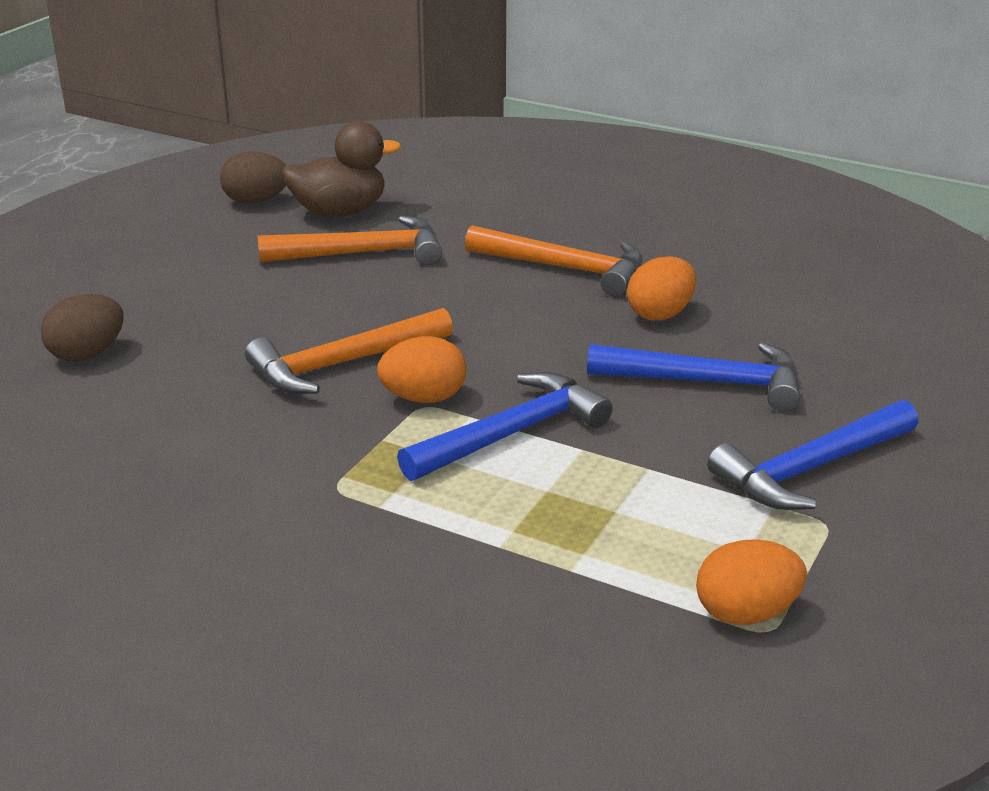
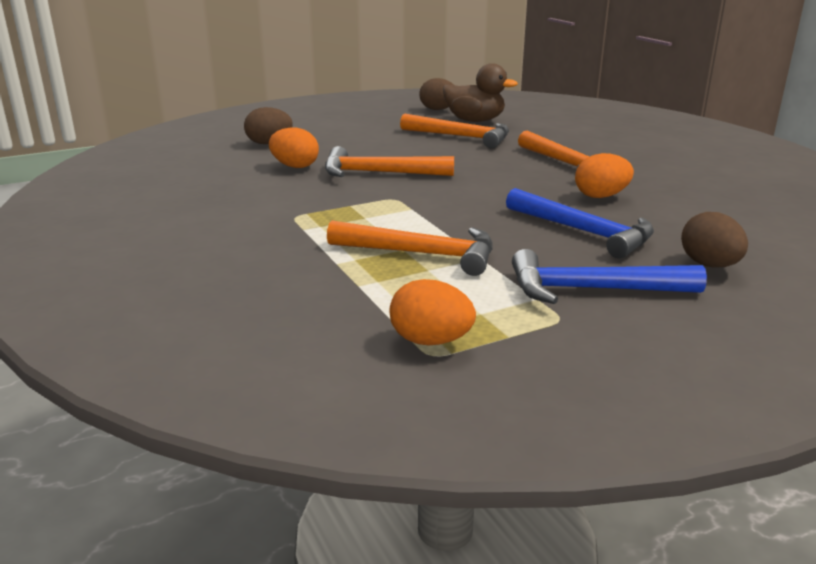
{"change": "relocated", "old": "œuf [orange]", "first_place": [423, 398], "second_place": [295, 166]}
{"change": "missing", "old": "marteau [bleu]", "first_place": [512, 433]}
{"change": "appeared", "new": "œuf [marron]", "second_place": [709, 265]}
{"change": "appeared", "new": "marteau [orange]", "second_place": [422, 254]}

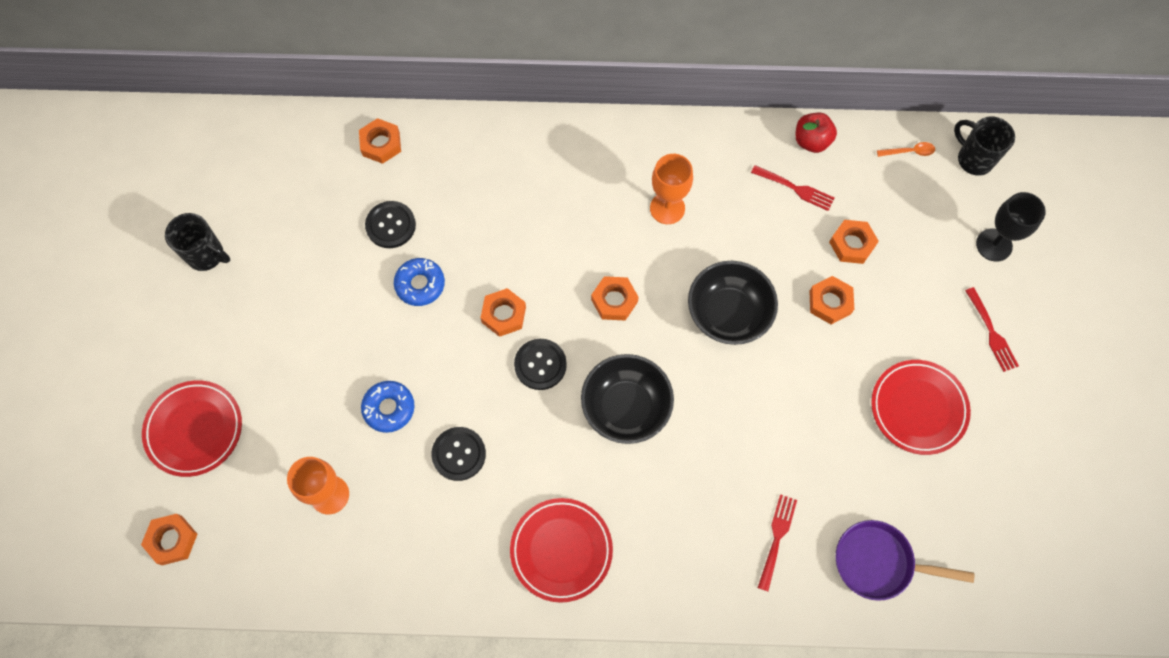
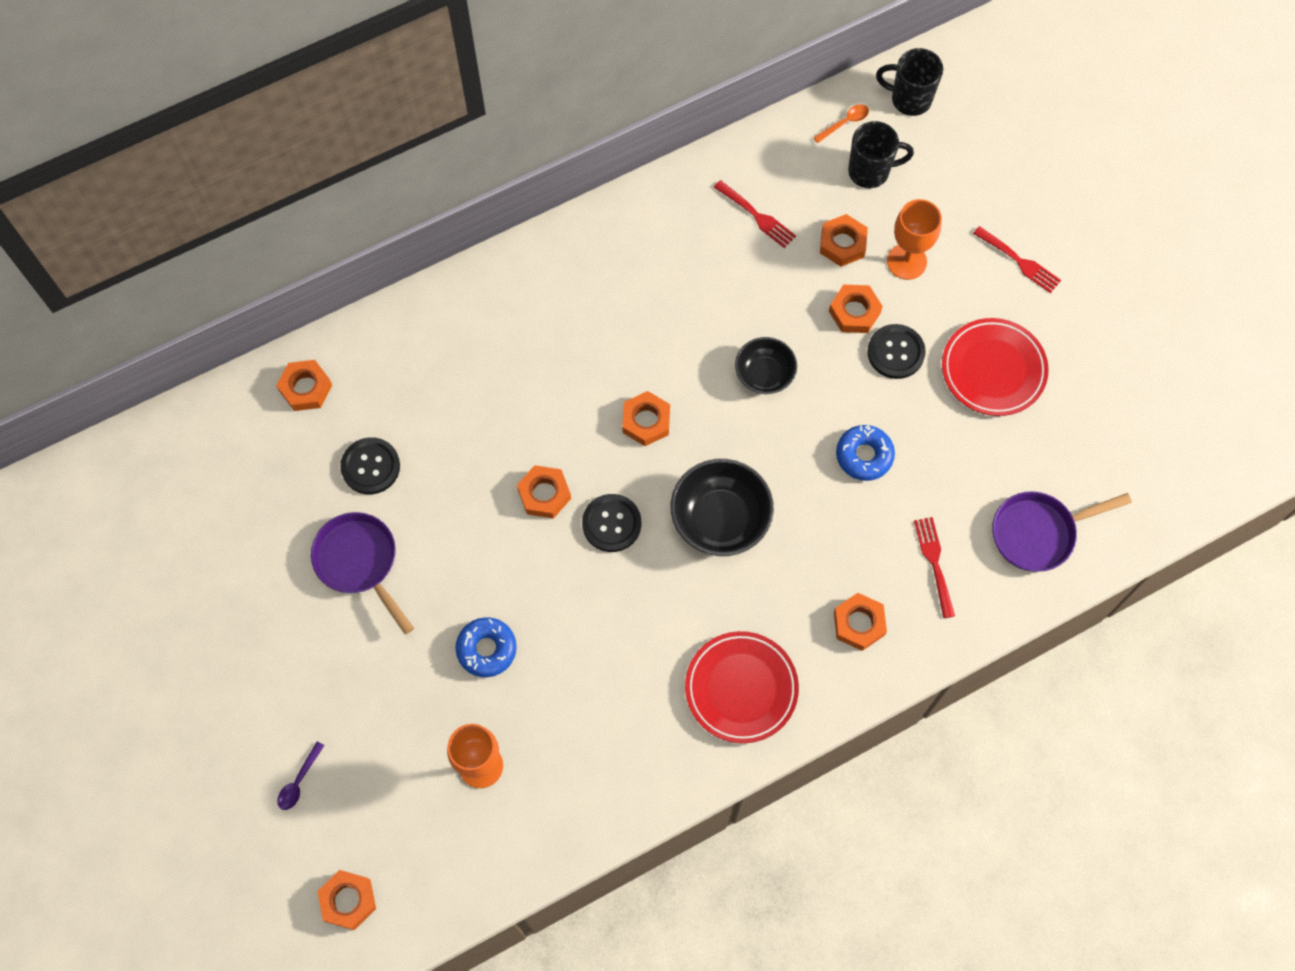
{"change": "missing", "old": "pomme [rouge]", "first_place": [811, 141]}
{"change": "relocated", "old": "verre à pied [orange]", "first_place": [667, 208], "second_place": [906, 261]}
{"change": "spun", "old": "fourchette [rouge]", "first_place": [796, 188], "second_place": [757, 216], "degrees": 45}
{"change": "missing", "old": "verre à pied [noir]", "first_place": [994, 245]}
{"change": "relocated", "old": "tasse [noir]", "first_place": [207, 255], "second_place": [870, 171]}
{"change": "relocated", "old": "beignet [bleu]", "first_place": [420, 284], "second_place": [864, 455]}
{"change": "size", "old": "bol [noir]", "first_place": [728, 313], "second_place": [764, 374], "factor": 0.63}
{"change": "exchanged", "old": "assiette [rouge]", "new": "cuillère [violet]", "first_place": [194, 429], "second_place": [298, 781]}
{"change": "relocated", "old": "bouton [noir]", "first_place": [459, 454], "second_place": [895, 352]}
{"change": "appeared", "new": "poêle [violet]", "second_place": [360, 562]}
{"change": "appeared", "new": "écrou [orange]", "second_place": [859, 623]}

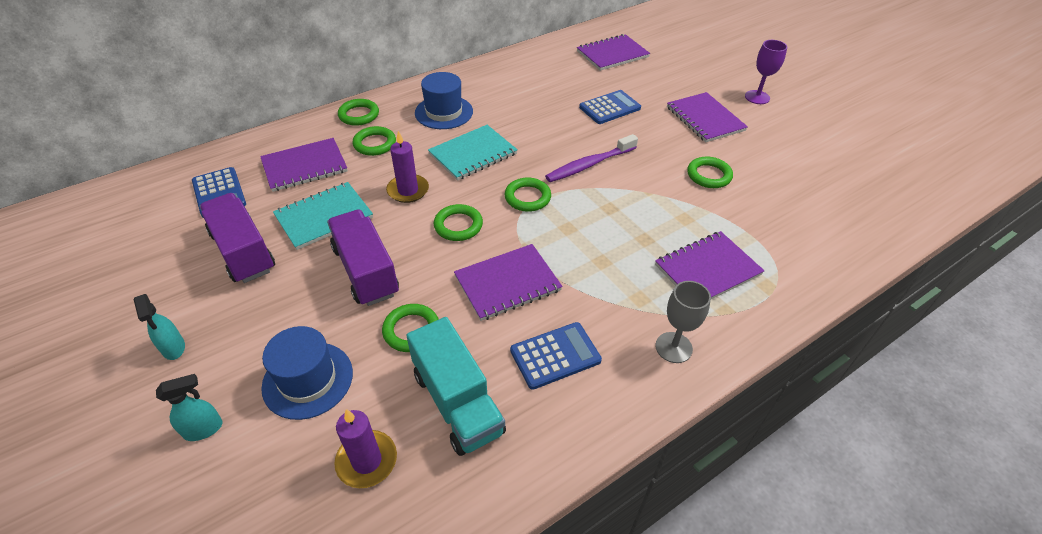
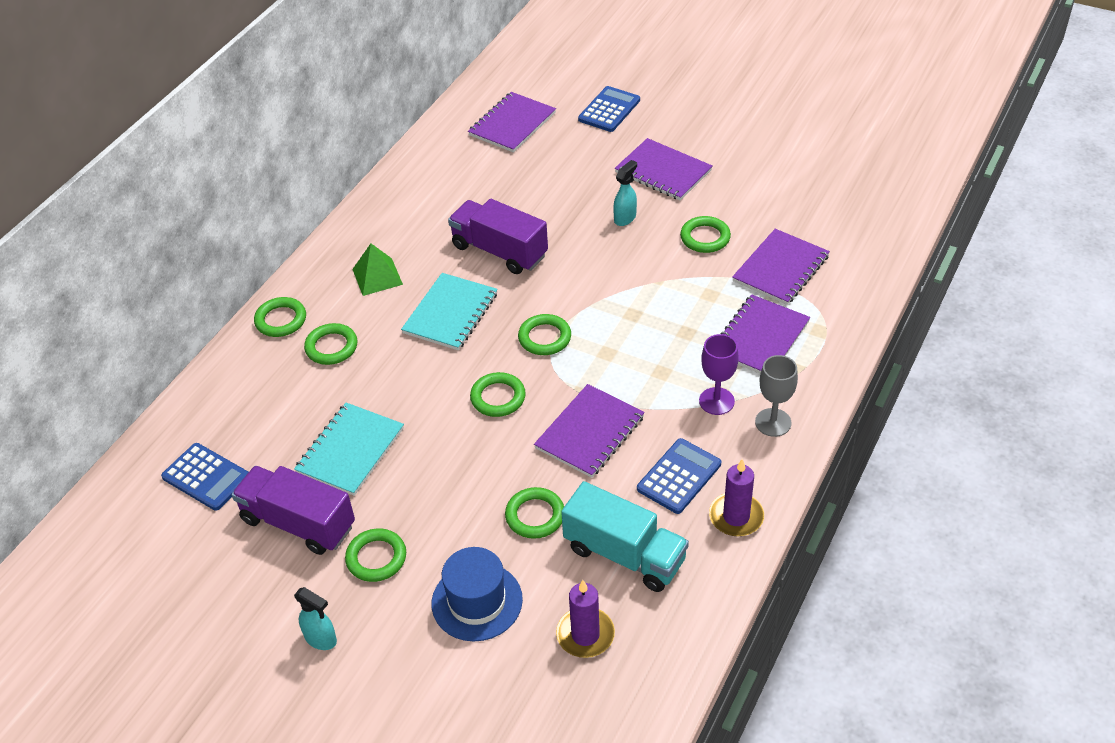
{"change": "relocated", "old": "verre à pied [violet]", "first_place": [757, 97], "second_place": [716, 401]}
{"change": "exchanged", "old": "chapeau [bleu]", "new": "pyramide [vert]", "first_place": [444, 112], "second_place": [377, 276]}
{"change": "relocated", "old": "calculatrice [bleu]", "first_place": [609, 108], "second_place": [609, 110]}
{"change": "relocated", "old": "bougie [violet]", "first_place": [408, 190], "second_place": [736, 517]}
{"change": "missing", "old": "brosse à dents [violet]", "first_place": [589, 165]}
{"change": "relocated", "old": "carnet [violet]", "first_place": [304, 166], "second_place": [781, 269]}
{"change": "relocated", "old": "camion [violet]", "first_place": [366, 271], "second_place": [499, 251]}
{"change": "relocated", "old": "vaporisateur [turquoise]", "first_place": [204, 429], "second_place": [625, 218]}
{"change": "appeared", "new": "anneau [vert]", "second_place": [376, 558]}

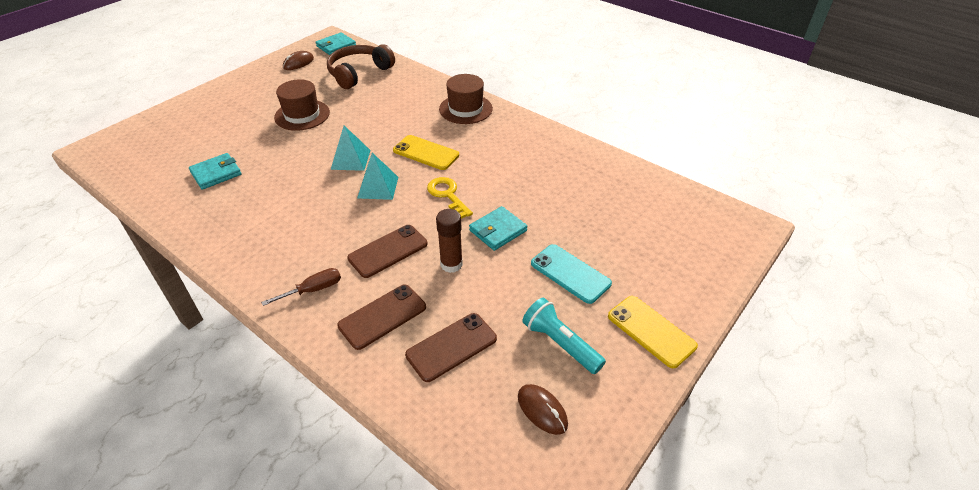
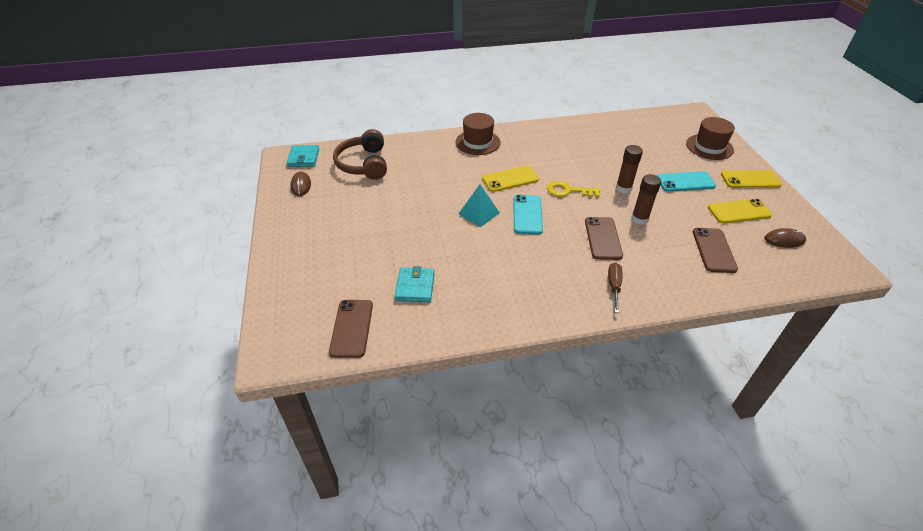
{"change": "relocated", "old": "chapeau [marron]", "first_place": [302, 115], "second_place": [709, 147]}
{"change": "exchanged", "old": "pyramide [turquoise]", "new": "téléphone [turquoise]", "first_place": [378, 187], "second_place": [527, 214]}
{"change": "exchanged", "old": "portefeuille [turquoise]", "new": "bâton de colle [marron]", "first_place": [498, 230], "second_place": [623, 188]}
{"change": "relocated", "old": "téléphone [marron]", "first_place": [382, 316], "second_place": [351, 328]}
{"change": "exchanged", "old": "lampe de poche [turquoise]", "new": "téléphone [jaune]", "first_place": [560, 344], "second_place": [739, 211]}

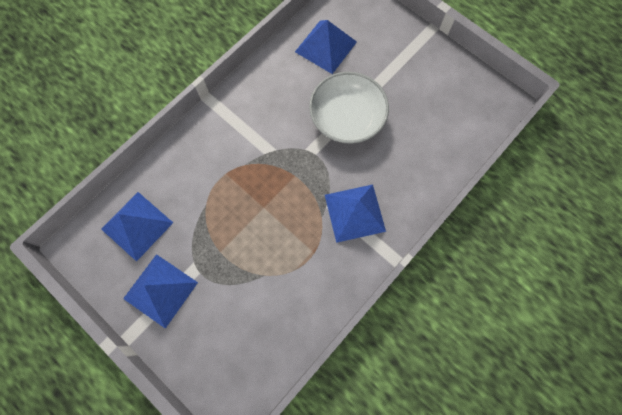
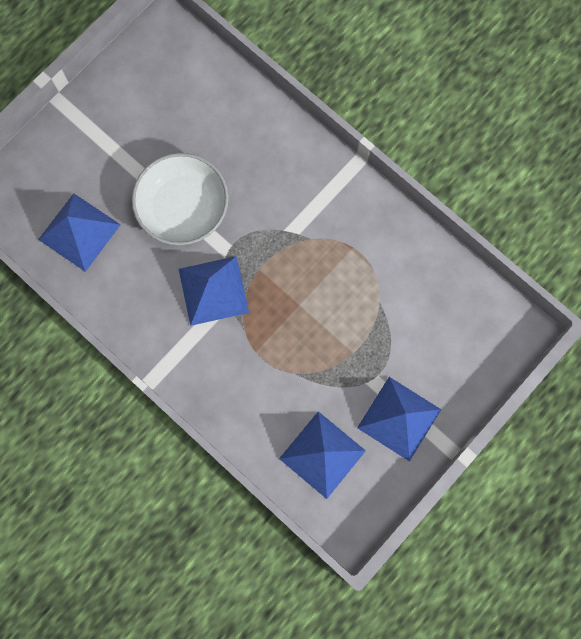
{"change": "relocated", "old": "pyramide [bleu]", "first_place": [354, 212], "second_place": [213, 290]}

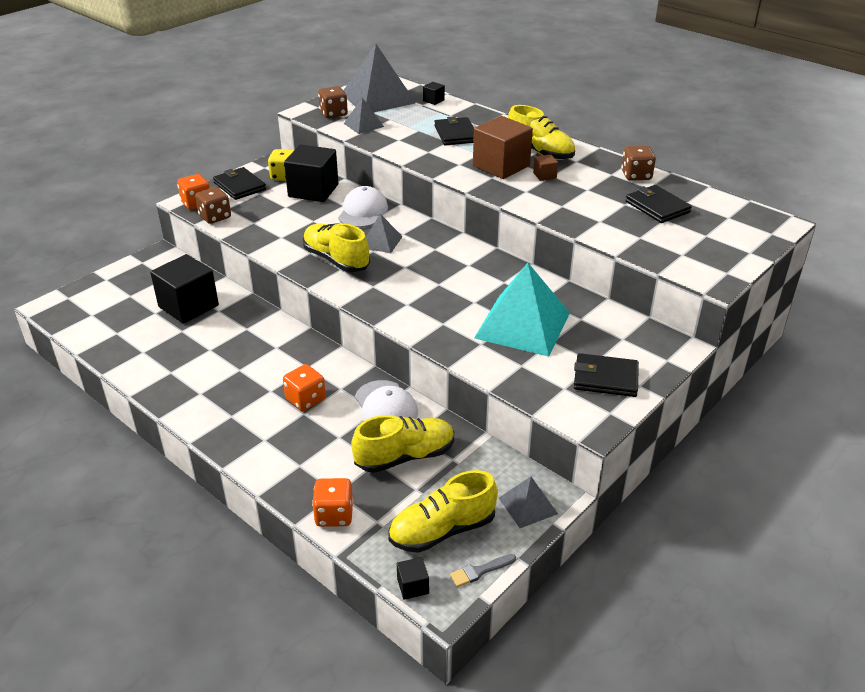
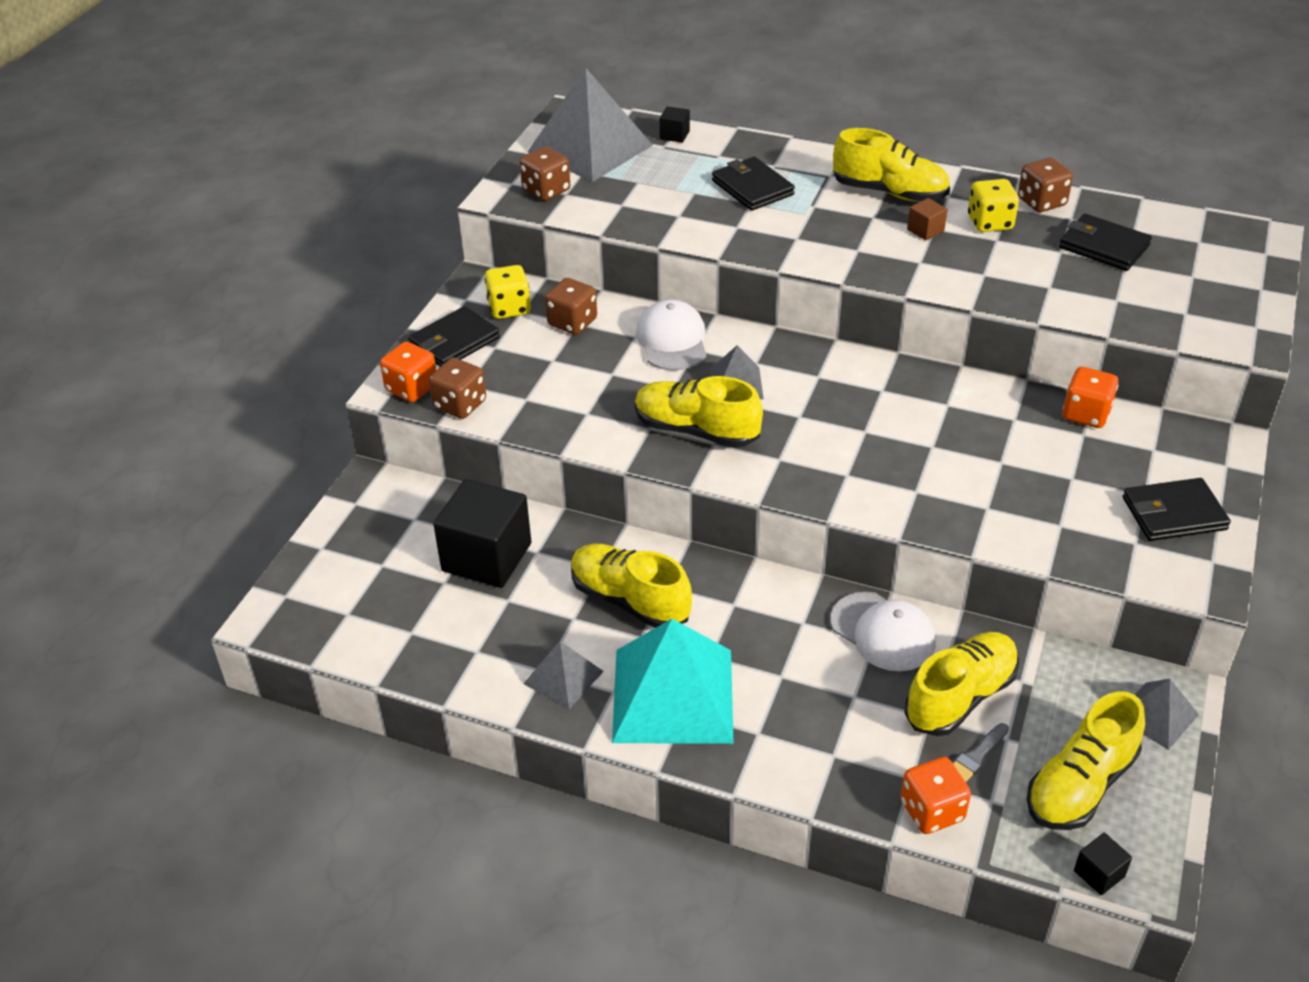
{"change": "relocated", "old": "pyramide [gris]", "first_place": [363, 125], "second_place": [563, 677]}
{"change": "missing", "old": "cube [marron]", "first_place": [501, 166]}
{"change": "exchanged", "old": "cube [noir]", "new": "dé [marron]", "first_place": [313, 190], "second_place": [572, 322]}
{"change": "spun", "old": "portefeuille [noir]", "first_place": [239, 186], "second_place": [454, 342], "degrees": -75}
{"change": "relocated", "old": "pyramide [turquoise]", "first_place": [522, 325], "second_place": [672, 695]}
{"change": "relocated", "old": "dé [orange]", "first_place": [305, 400], "second_place": [1086, 414]}
{"change": "relocated", "old": "pinceau [gris]", "first_place": [480, 571], "second_place": [976, 756]}
{"change": "appeared", "new": "dé [jaune]", "second_place": [990, 223]}
{"change": "appeared", "new": "chaussure [jaune]", "second_place": [630, 600]}

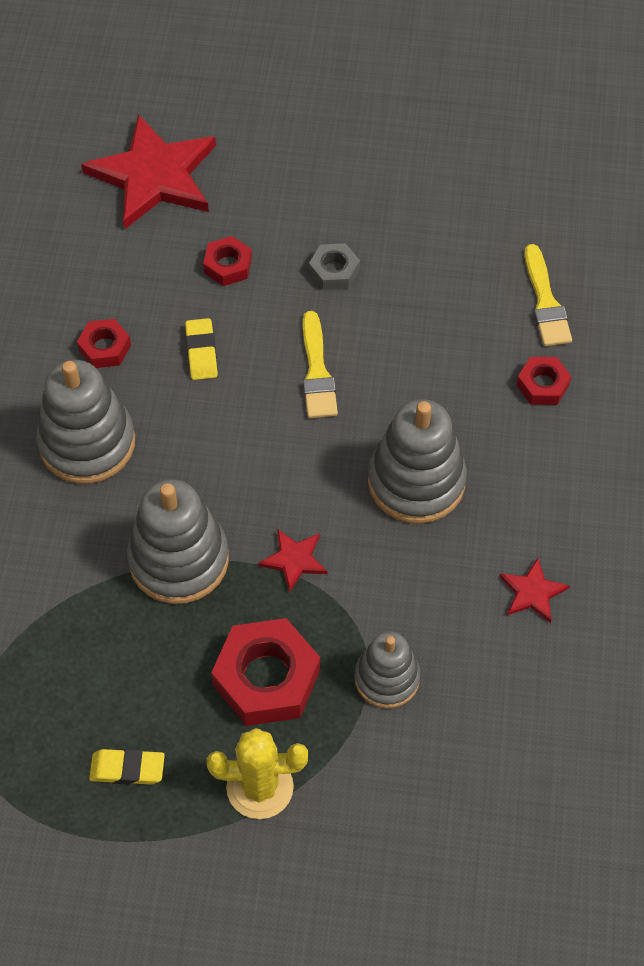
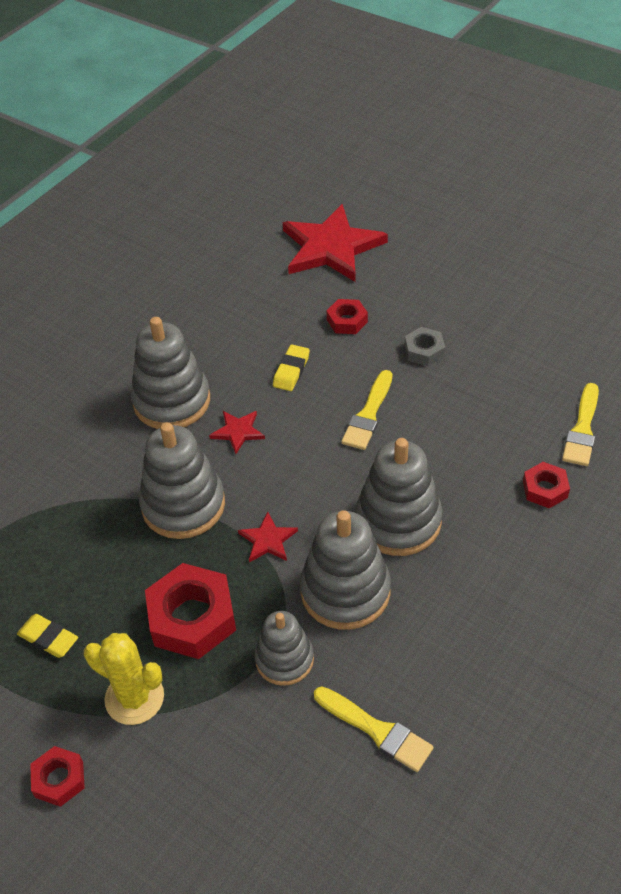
{"change": "relocated", "old": "écrou [rouge]", "first_place": [105, 348], "second_place": [59, 779]}
{"change": "relocated", "old": "étoile [rouge]", "first_place": [532, 592], "second_place": [238, 432]}
{"change": "appeared", "new": "jouet à empiler [gris]", "second_place": [345, 591]}
{"change": "appeared", "new": "pinceau [jaune]", "second_place": [376, 730]}

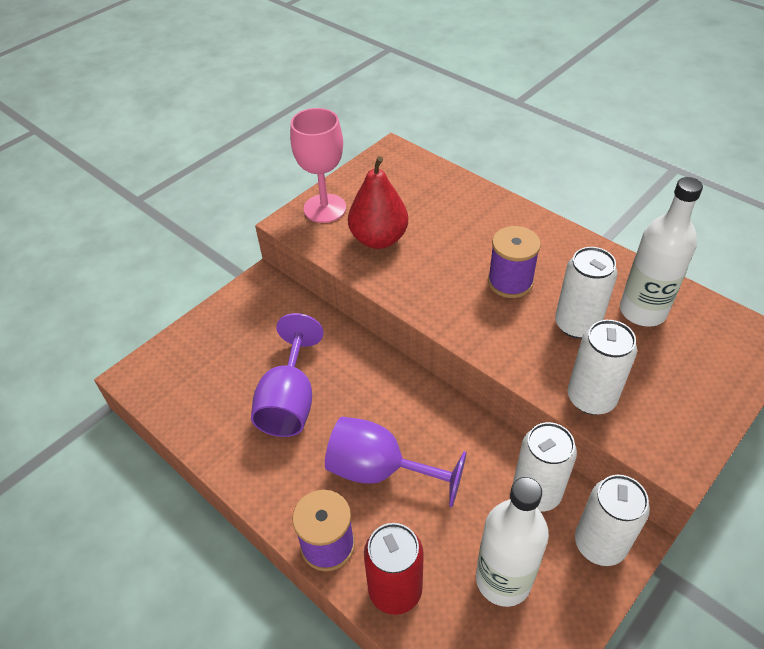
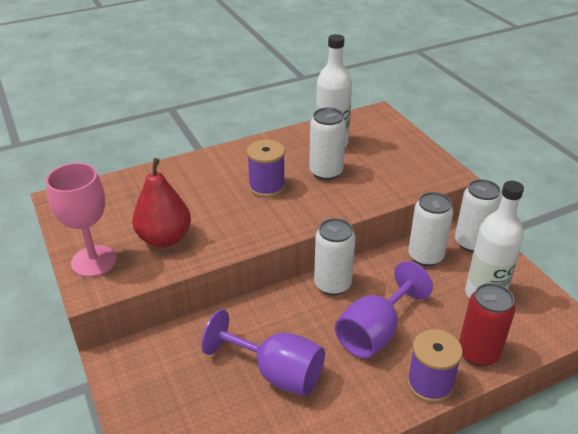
{"change": "relocated", "old": "canette [blanc]", "first_place": [591, 398], "second_place": [332, 284]}

